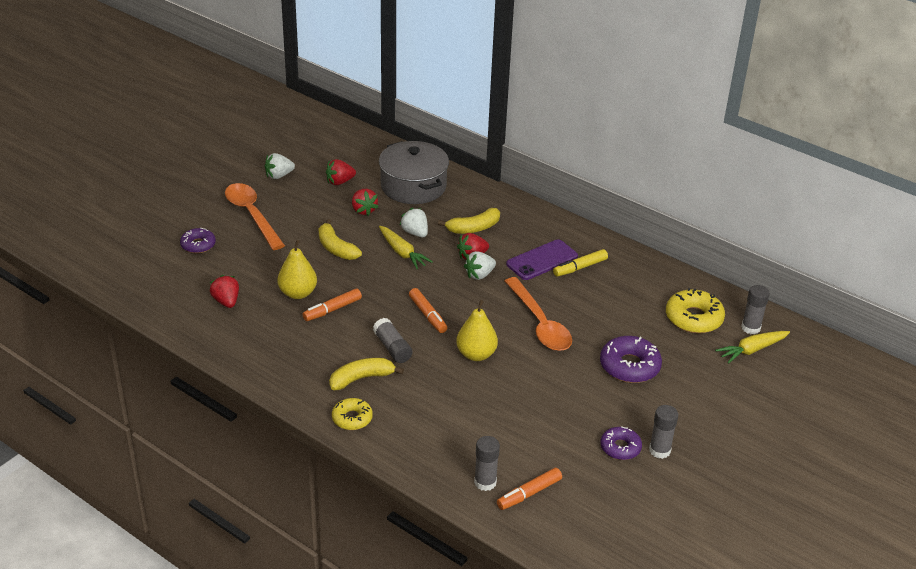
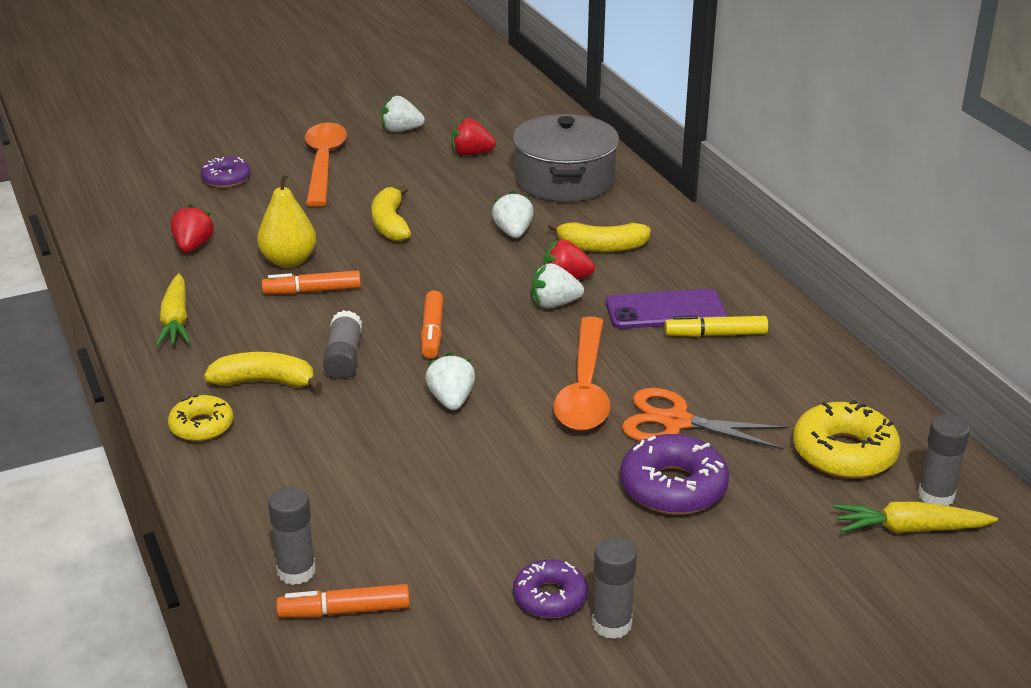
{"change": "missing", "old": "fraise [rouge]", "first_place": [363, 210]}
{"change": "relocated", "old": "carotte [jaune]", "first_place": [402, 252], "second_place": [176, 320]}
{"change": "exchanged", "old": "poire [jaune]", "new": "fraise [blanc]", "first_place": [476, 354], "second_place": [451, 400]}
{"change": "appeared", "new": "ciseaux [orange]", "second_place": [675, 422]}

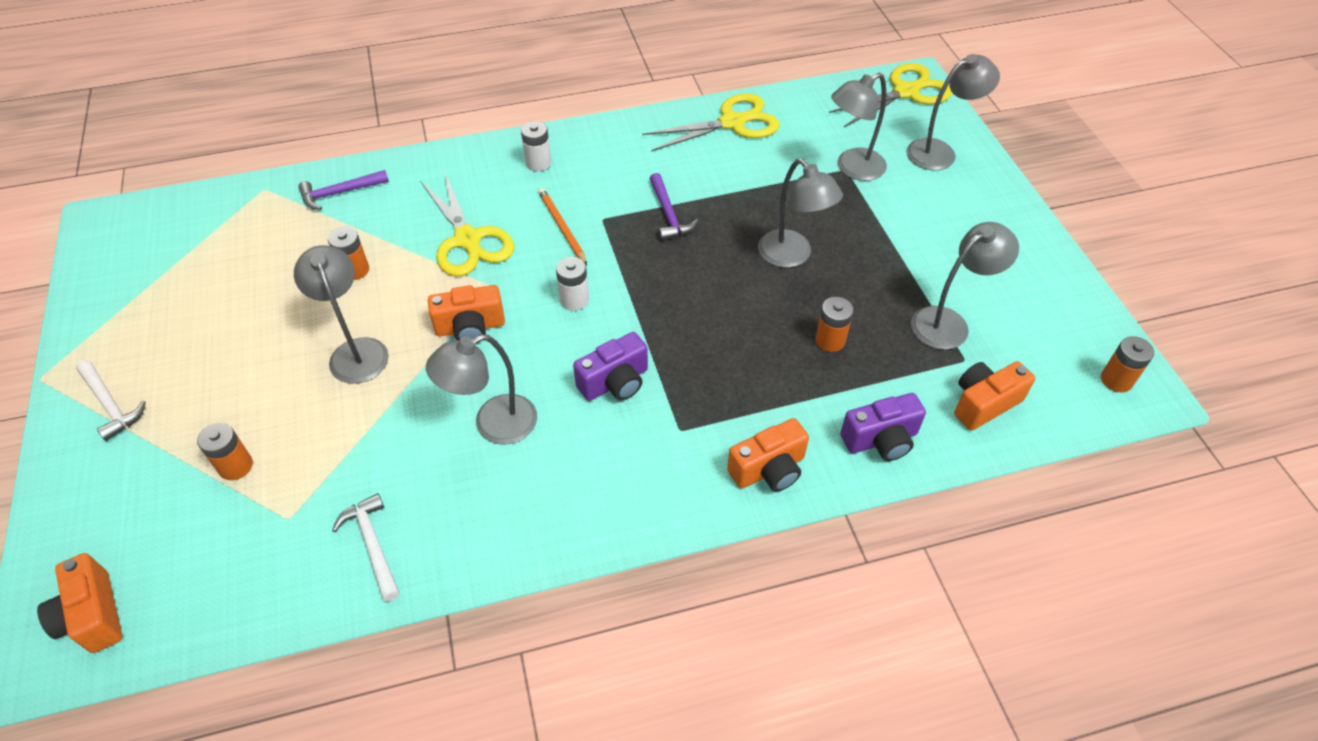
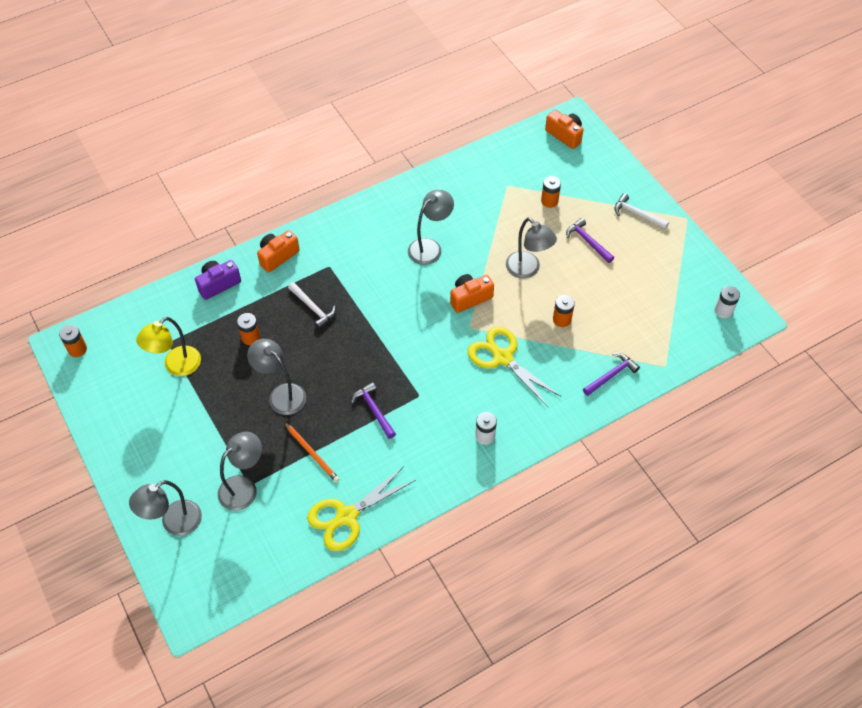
{"change": "missing", "old": "ciseaux [jaune]", "first_place": [905, 92]}
{"change": "relocated", "old": "crayon [orange]", "first_place": [562, 227], "second_place": [312, 453]}
{"change": "colour", "old": "lampe [gris]", "new": "lampe [jaune]", "first_place": [949, 322], "second_place": [176, 366]}
{"change": "relocated", "old": "pile [blanc]", "first_place": [574, 300], "second_place": [723, 311]}
{"change": "missing", "old": "appareil photo [violet]", "first_place": [615, 382]}
{"change": "missing", "old": "appareil photo [orange]", "first_place": [984, 403]}
{"change": "relocated", "old": "marteau [blanc]", "first_place": [373, 545], "second_place": [313, 308]}
{"change": "appeared", "new": "marteau [violet]", "second_place": [588, 241]}

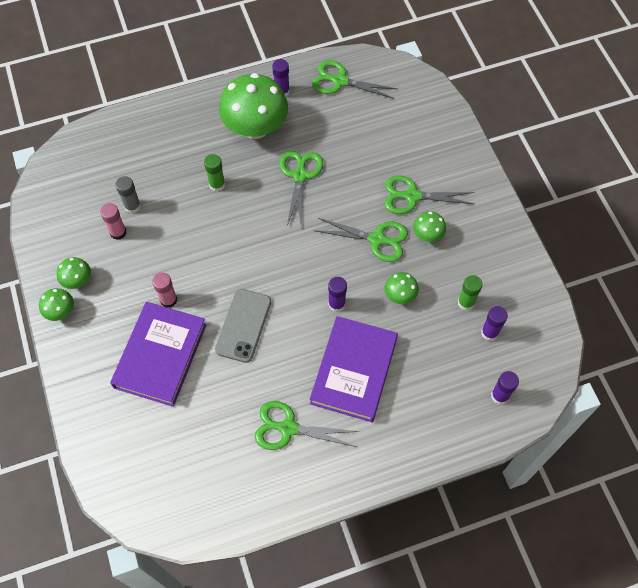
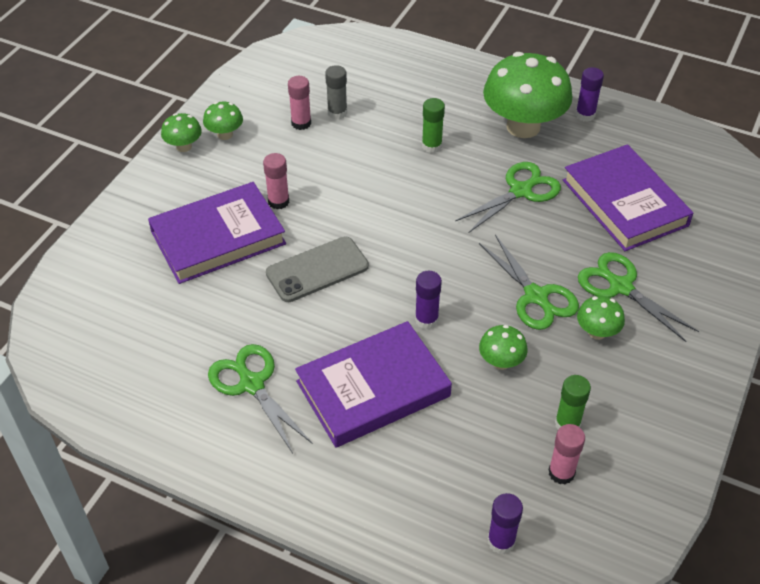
{"change": "missing", "old": "ciseaux [vert]", "first_place": [340, 81]}
{"change": "colour", "old": "bâton de colle [violet]", "new": "bâton de colle [rose]", "first_place": [489, 332], "second_place": [561, 473]}
{"change": "appeared", "new": "livre [violet]", "second_place": [624, 203]}

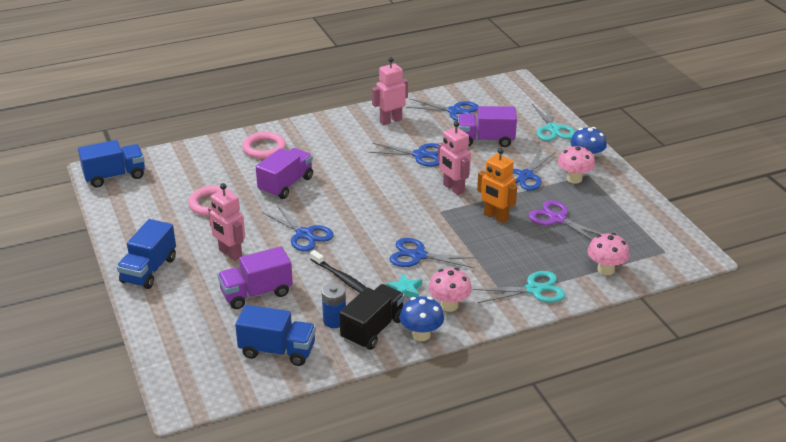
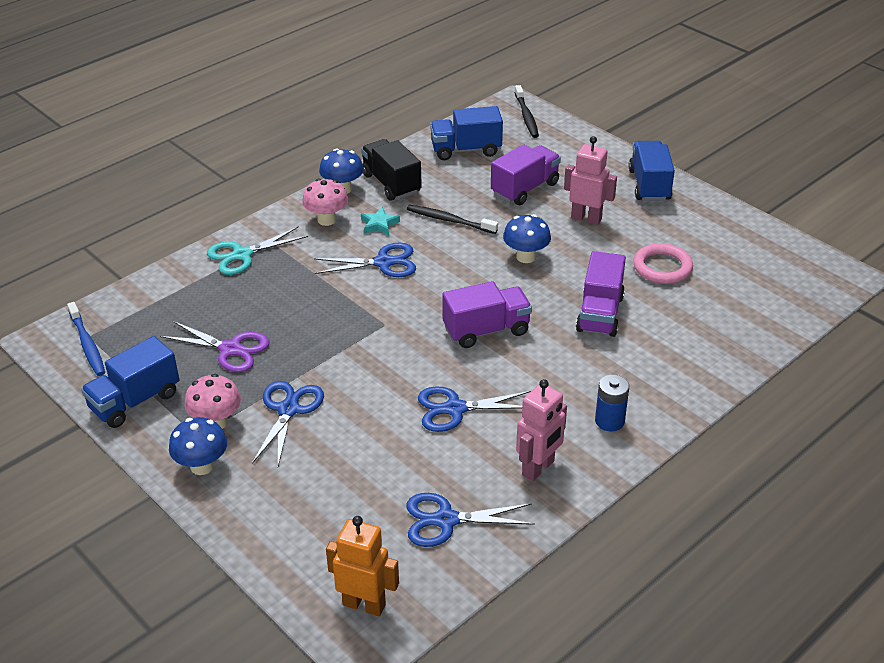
{"change": "missing", "old": "ciseaux [turquoise]", "first_place": [553, 129]}
{"change": "relocated", "old": "camion [violet]", "first_place": [486, 140], "second_place": [486, 330]}
{"change": "missing", "old": "robot [rose]", "first_place": [453, 188]}
{"change": "missing", "old": "anneau [rose]", "first_place": [264, 148]}
{"change": "relocated", "old": "camion [bleu]", "first_place": [115, 176], "second_place": [135, 401]}
{"change": "relocated", "old": "robot [orange]", "first_place": [495, 217], "second_place": [364, 604]}
{"change": "exchanged", "old": "ciseaux [bleu]", "new": "champignon [bleu]", "first_place": [304, 234], "second_place": [526, 257]}
{"change": "missing", "old": "champignon [rose]", "first_place": [606, 270]}
{"change": "relocated", "old": "pile [bleu]", "first_place": [334, 320], "second_place": [609, 421]}
{"change": "spun", "old": "camion [noir]", "first_place": [373, 329], "second_place": [391, 184], "degrees": 135}
{"change": "appeared", "new": "brosse à dents [noir]", "second_place": [526, 116]}
{"change": "appeared", "new": "brosse à dents [bleu]", "second_place": [87, 345]}

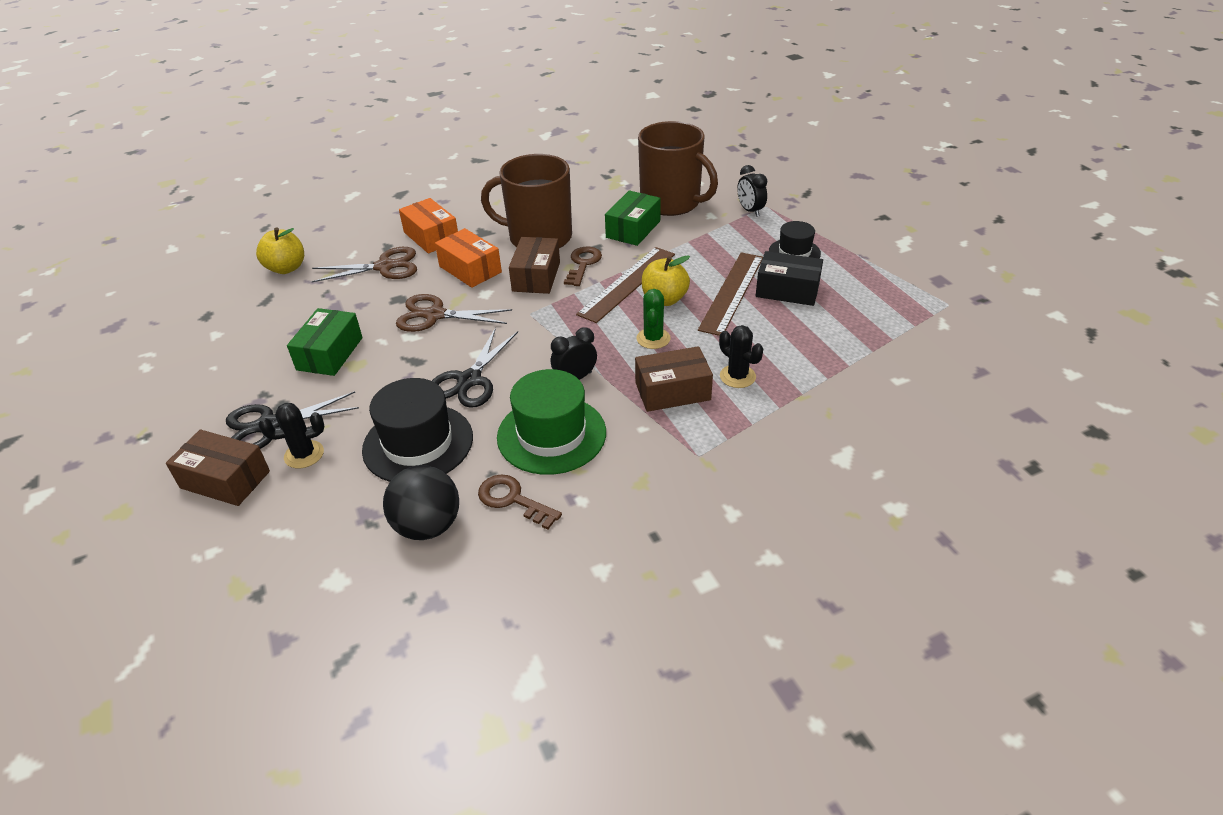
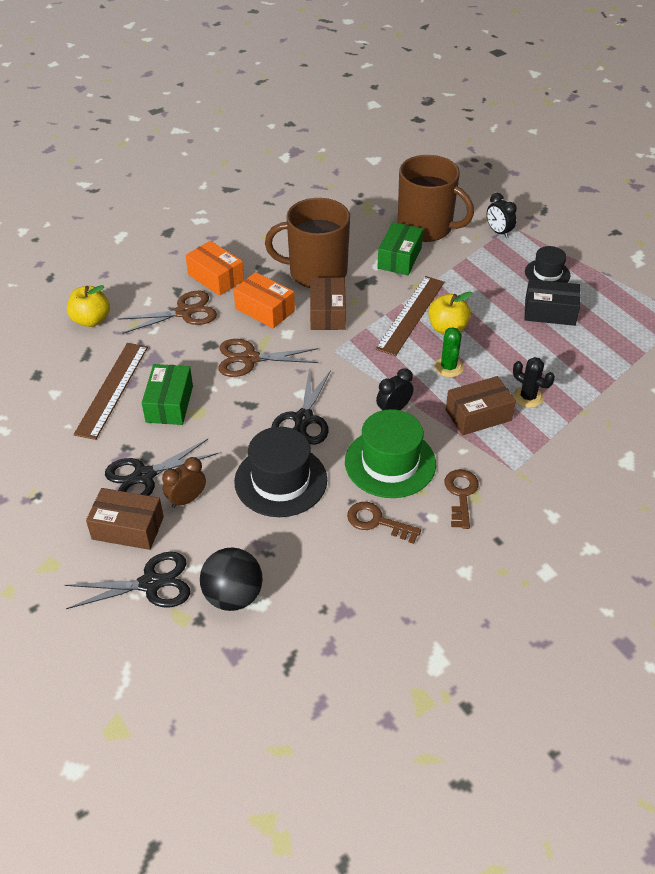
{"change": "relocated", "old": "clé [marron]", "first_place": [583, 264], "second_place": [461, 494]}
{"change": "relocated", "old": "règle [marron]", "first_place": [731, 292], "second_place": [112, 389]}
{"change": "exchanged", "old": "cactus [noir]", "new": "réveil [marron]", "first_place": [304, 454], "second_place": [186, 499]}
{"change": "relocated", "old": "balle [noir]", "first_place": [428, 526], "second_place": [233, 596]}
{"change": "appeared", "new": "ciseaux [noir]", "second_place": [151, 583]}

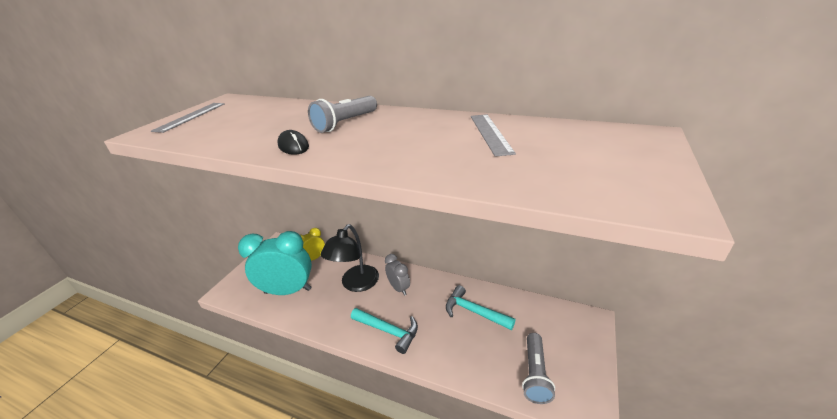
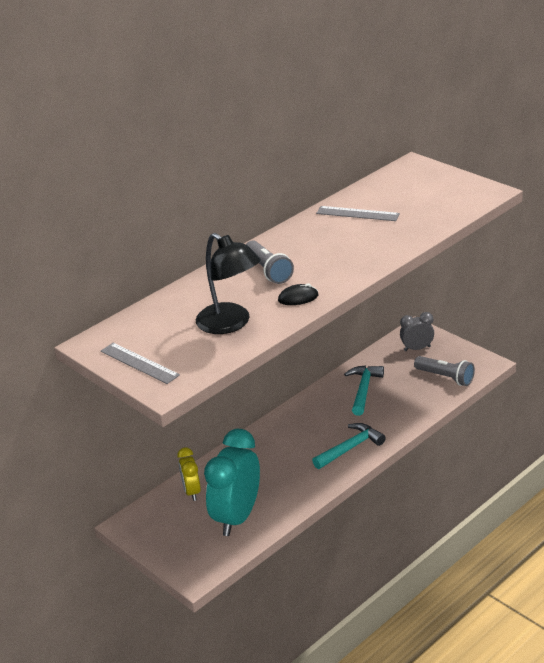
{"change": "relocated", "old": "lampe [noir]", "first_place": [356, 284], "second_place": [231, 324]}
{"change": "relocated", "old": "réveil [gris]", "first_place": [399, 288], "second_place": [417, 348]}
{"change": "spun", "old": "marteau [turquoise]", "first_place": [474, 312], "second_place": [363, 390], "degrees": 135}

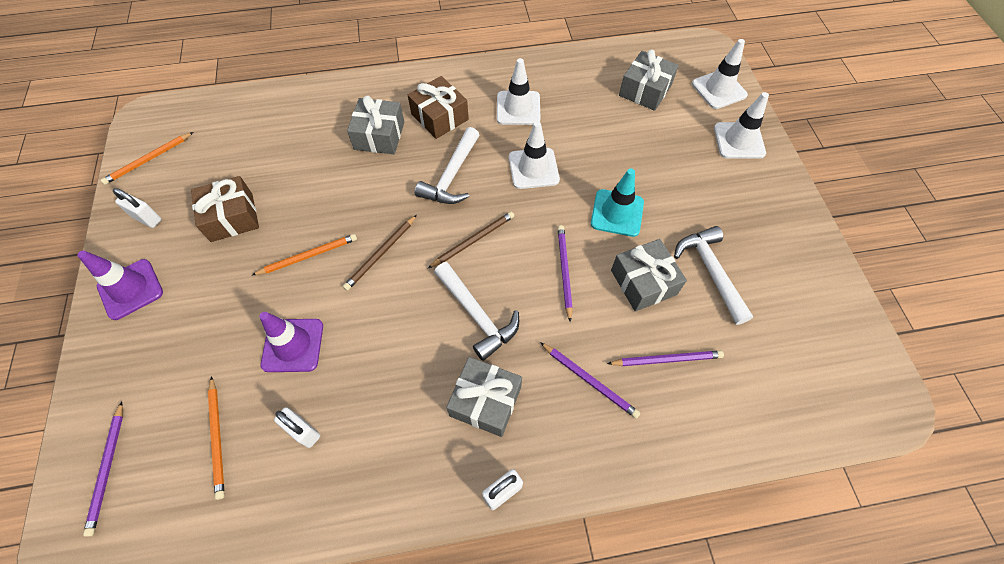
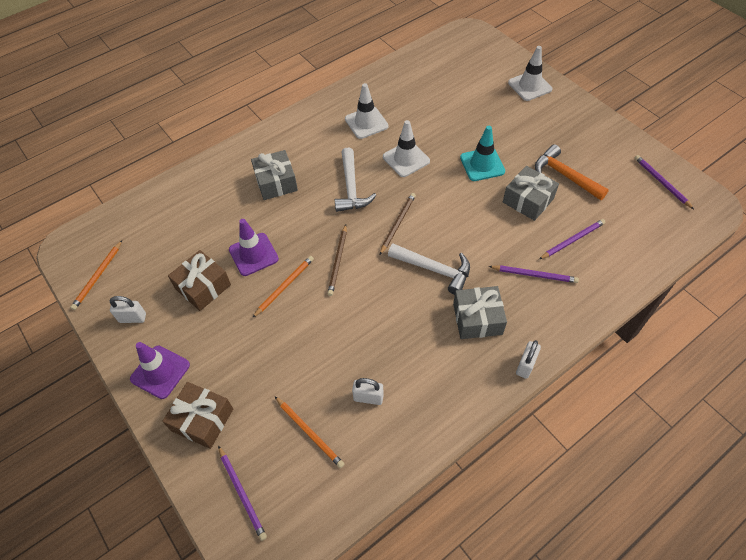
{"change": "missing", "old": "cône de chantier [blanc]", "first_place": [719, 89]}
{"change": "missing", "old": "cadeau [gris]", "first_place": [645, 90]}
{"change": "relocated", "old": "cadeau [marron]", "first_place": [440, 117], "second_place": [202, 419]}
{"change": "relocated", "old": "crayon [violet]", "first_place": [564, 271], "second_place": [661, 182]}
{"change": "colour", "old": "marteau [blanc]", "new": "marteau [orange]", "first_place": [710, 272], "second_place": [565, 175]}
{"change": "relocated", "old": "cône de chantier [violet]", "first_place": [293, 345], "second_place": [253, 254]}

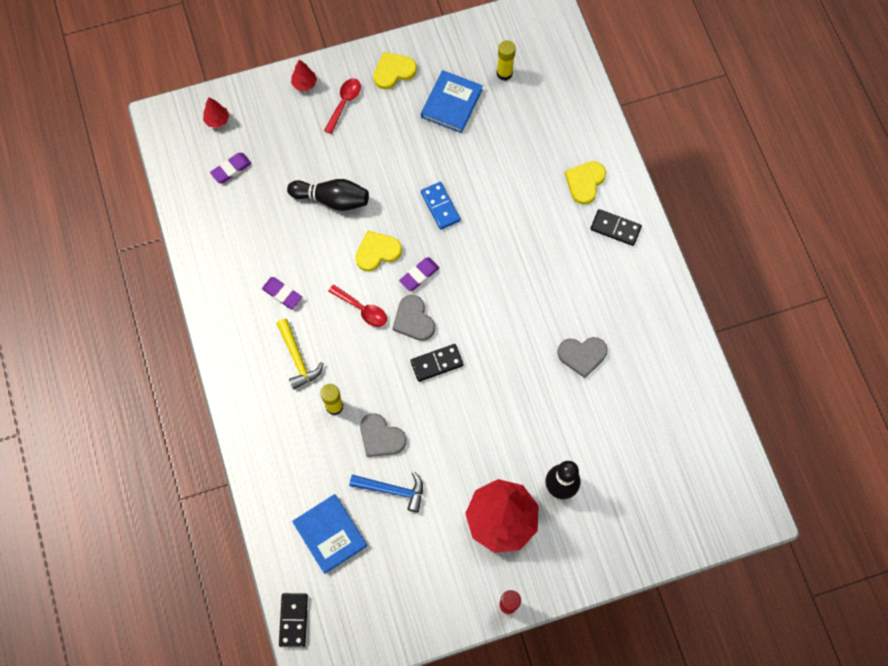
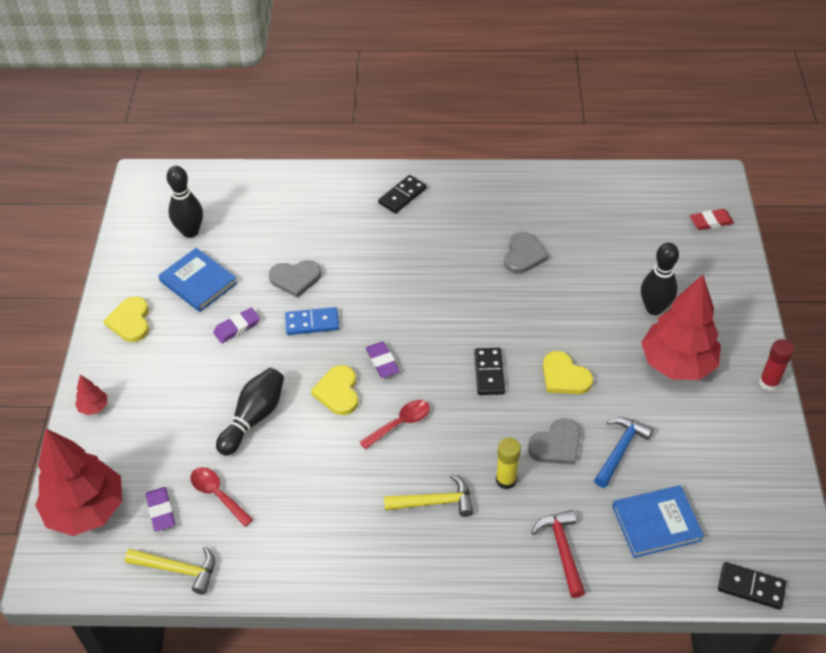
{"change": "exchanged", "old": "bâton de colle [jaune]", "new": "quille [noir]", "first_place": [504, 73], "second_place": [190, 231]}
{"change": "relocated", "old": "cuillère [rouge]", "first_place": [344, 103], "second_place": [217, 494]}
{"change": "size", "old": "arbre [rouge]", "first_place": [217, 120], "second_place": [86, 510], "factor": 2.47}
{"change": "relocated", "old": "cœur [jaune]", "first_place": [585, 182], "second_place": [564, 376]}
{"change": "relocated", "old": "gomme [violet]", "first_place": [282, 294], "second_place": [237, 327]}
{"change": "relocated", "old": "cœur [gris]", "first_place": [413, 320], "second_place": [295, 278]}
{"change": "appeared", "new": "gomme [rouge]", "second_place": [711, 222]}
{"change": "appeared", "new": "marteau [rouge]", "second_place": [562, 550]}
{"change": "appeared", "new": "marteau [jaune]", "second_place": [178, 569]}

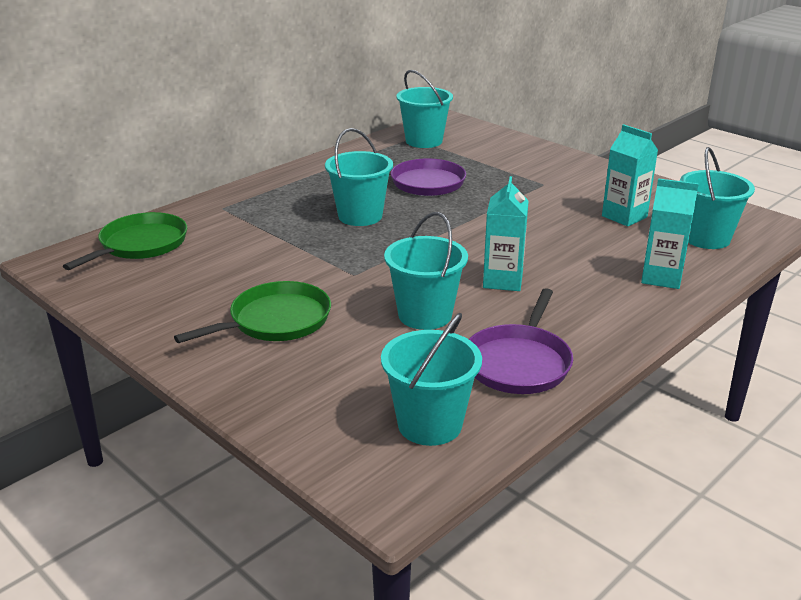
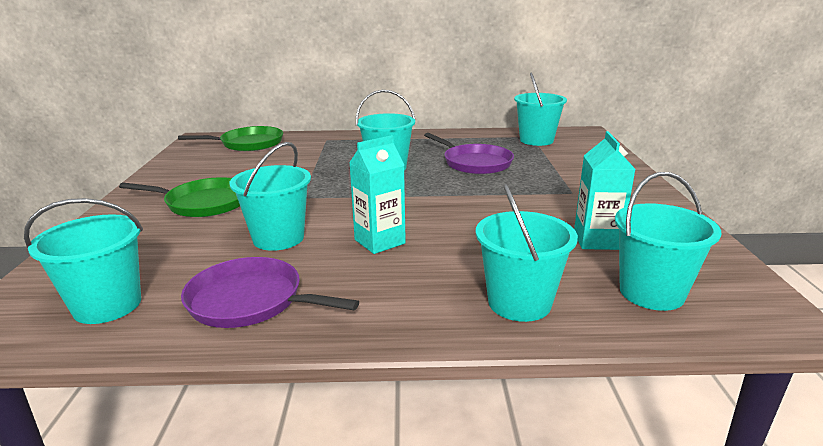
{"change": "exchanged", "old": "brique de lait [turquoise]", "new": "seau [turquoise]", "first_place": [661, 277], "second_place": [519, 303]}
{"change": "spun", "old": "poêle [violet]", "first_place": [519, 362], "second_place": [251, 301], "degrees": 45}

